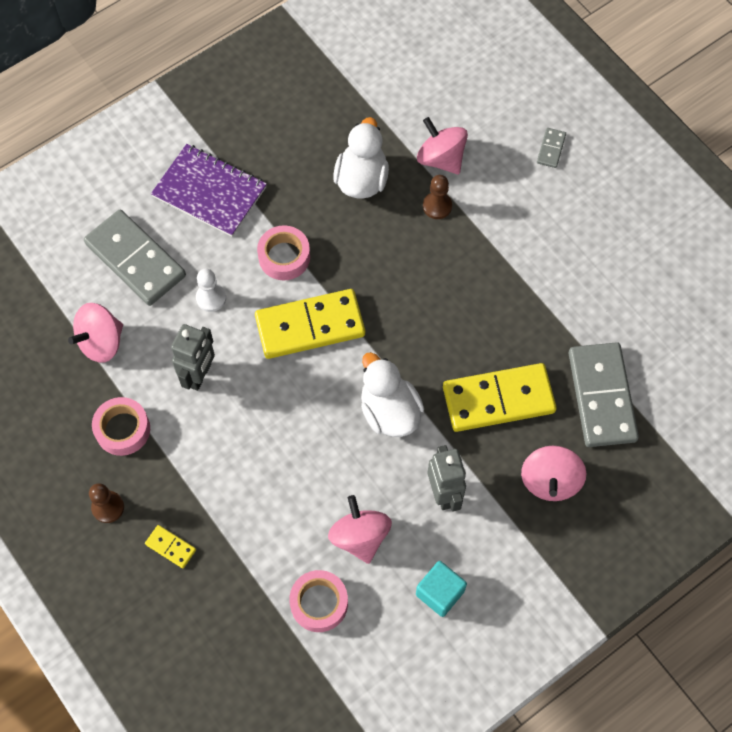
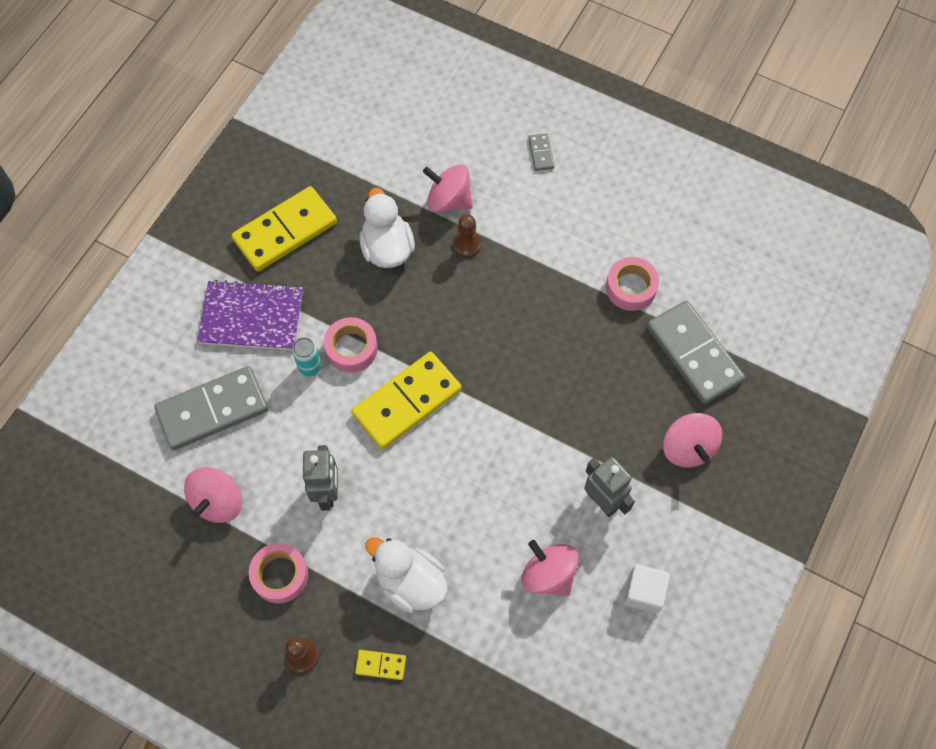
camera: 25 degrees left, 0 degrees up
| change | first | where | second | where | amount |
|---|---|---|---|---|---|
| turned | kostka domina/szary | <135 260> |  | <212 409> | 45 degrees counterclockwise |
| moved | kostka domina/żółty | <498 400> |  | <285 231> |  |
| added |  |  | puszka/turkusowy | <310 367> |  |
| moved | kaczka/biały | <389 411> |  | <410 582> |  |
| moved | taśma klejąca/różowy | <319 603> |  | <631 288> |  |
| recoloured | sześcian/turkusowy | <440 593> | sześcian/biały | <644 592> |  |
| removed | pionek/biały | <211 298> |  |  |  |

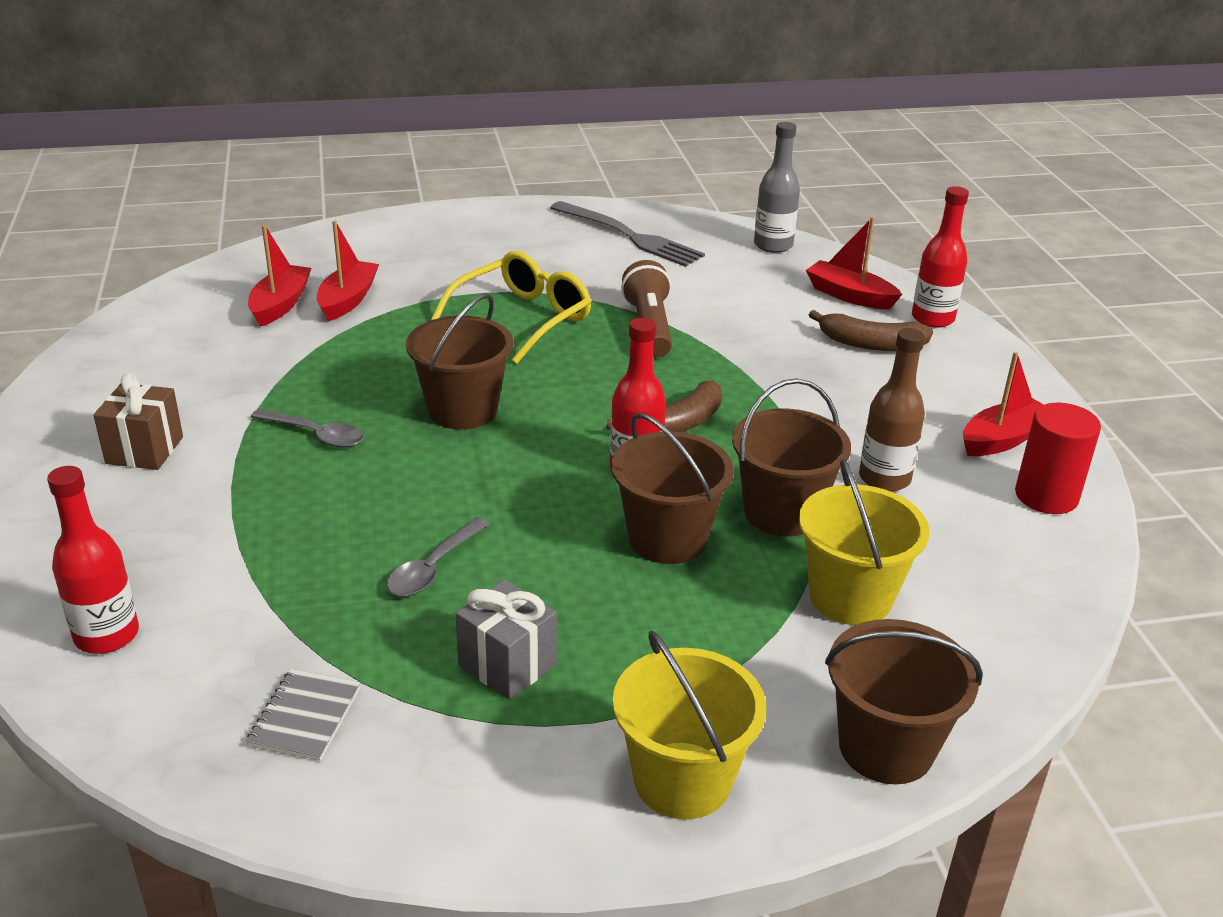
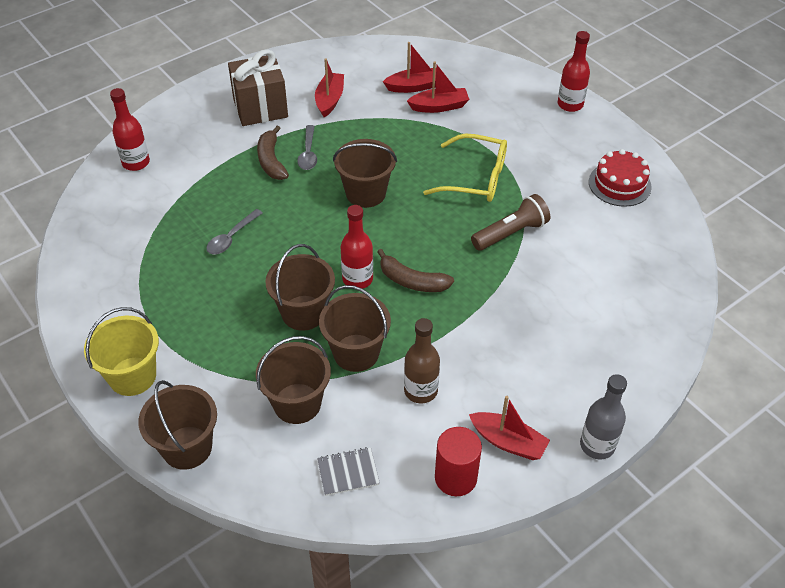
camera: 65 degrees right, 15 degrees up
| change | first | where | second | where | amount |
|---|---|---|---|---|---|
| turned | łyżka/szary | <433 567> |  | <231 237> | 60 degrees counterclockwise |
| resized | prezent/brązowy | <144 450> |  | <260 108> | x1.56 |
| recoloured | wiadro/żółty | <850 597> | wiadro/brązowy | <297 403> |  |
| moved | banan/brązowy | <870 344> |  | <271 161> |  |
| moved | łódka/czerwony | <849 295> |  | <330 100> |  |
| moved | zeszyt/szary | <305 717> |  | <348 472> |  |
| moved | butelka/czerwony | <932 318> |  | <570 104> |  |
| moved | butelka/szary | <773 245> |  | <597 445> |  |
| replaced | widelec/szary | <630 236> | tort/czerwony | <619 184> |  |
| removed | prezent/szary | <507 665> |  |  |  |

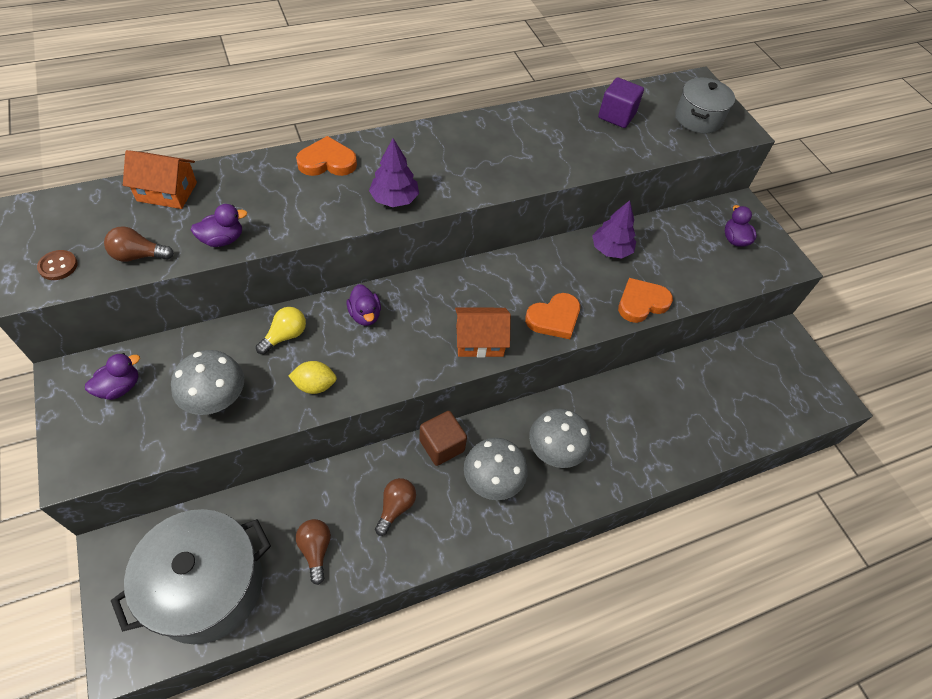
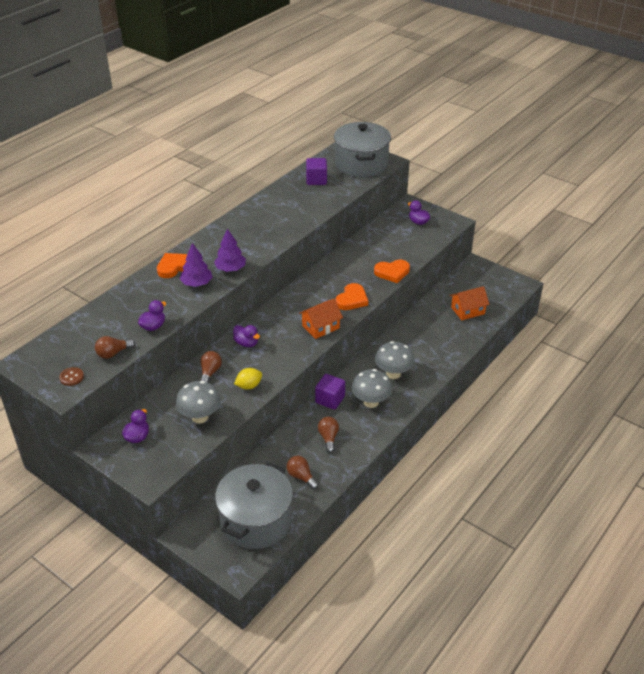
camera: 25 degrees left, 15 degrees down
| change | first | where | second | where | amount |
|---|---|---|---|---|---|
| moved | drzewko/fioletowy | <611 249> |  | <197 283> |  |
| recoloured | żarówka/żółty | <285 336> | żarówka/brązowy | <210 372> |  |
| recoloured | sześcian/brązowy | <442 445> | sześcian/fioletowy | <330 399> |  |
| resized | garnek/szary | <698 118> |  | <361 164> | x1.71 |
| turned | serce/pomarańczowy | <641 303> |  | <392 272> | 135 degrees counterclockwise |
| moved | domek/pomarańczowy | <167 192> |  | <467 310> |  |

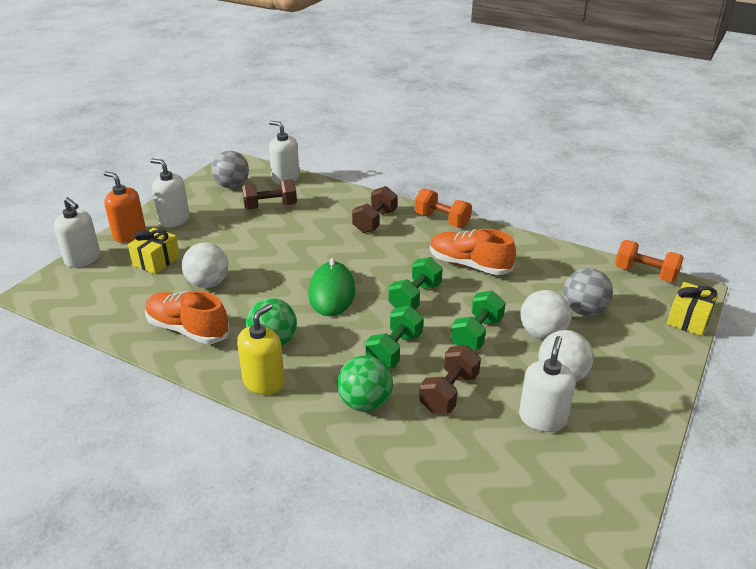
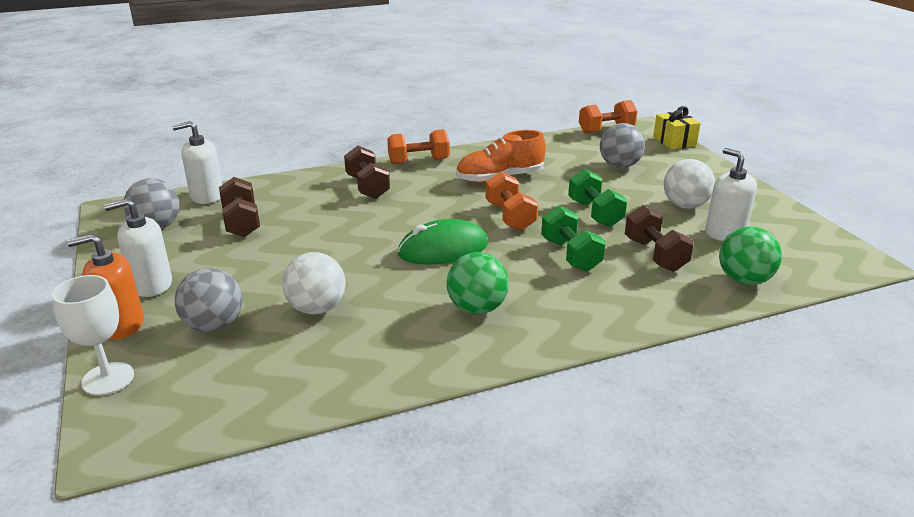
camera: 50 degrees left, 5 degrees down
| change | first | where | second | where | amount |
|---|---|---|---|---|---|
| replaced | dozownik mydła/biały | <83 259> | kielich/biały | <108 379> |  |
| replaced | prezent/żółty | <156 261> | piłka/szary | <214 326> |  |
| turned | hantel/brązowy | <270 206> |  | <241 222> | 45 degrees counterclockwise |
| turned | myszka/zielony | <331 292> |  | <443 249> | 60 degrees counterclockwise |
| recoloured | hantel/zielony | <415 297> | hantel/pomarańczowy | <510 216> |  |
| moved | piłka/zielony | <365 403> |  | <744 280> |  |
| removed | but/pomarańczowy | <188 329> |  |  |  |
| removed | dozownik mydła/żółty | <264 382> |  |  |  |
| removed | piłka/biały | <542 333> |  |  |  |

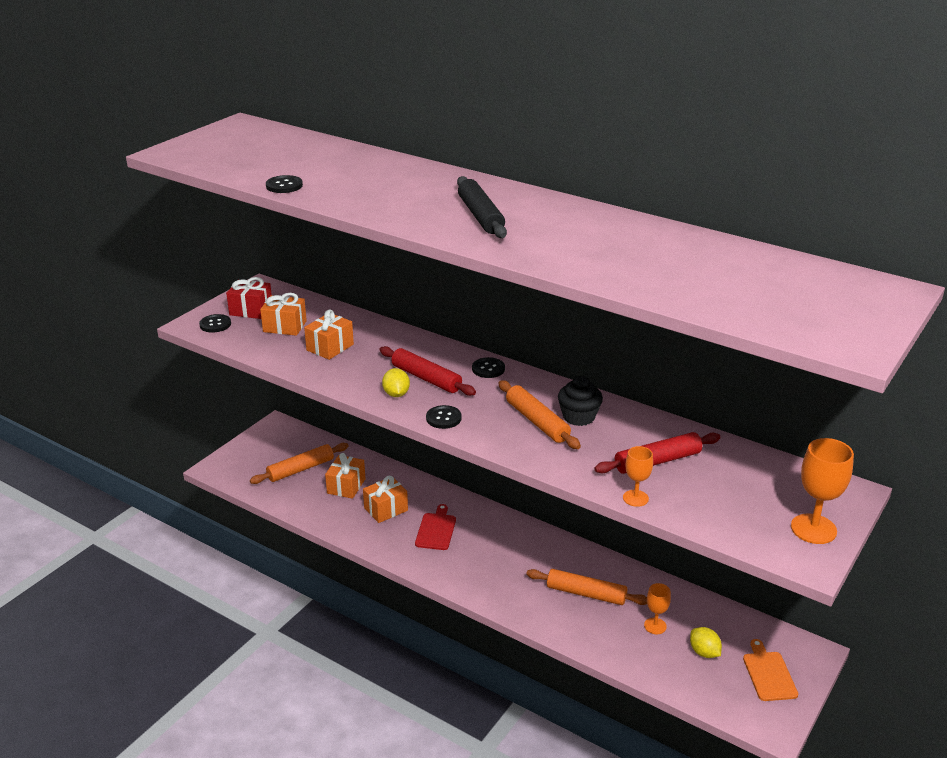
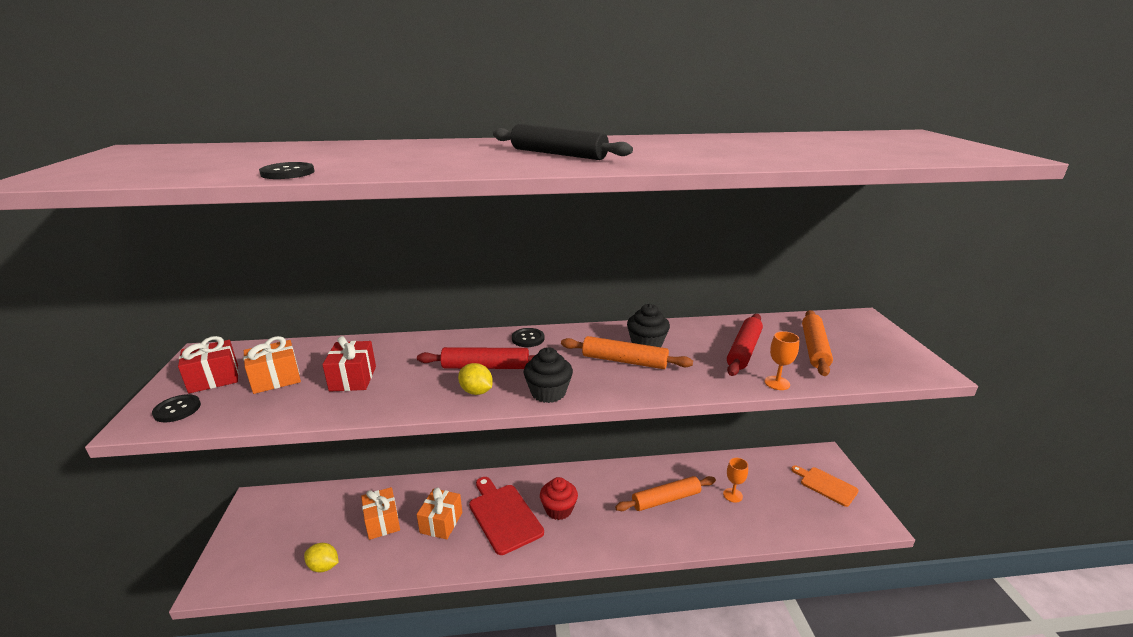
camera: 40 degrees left, 5 degrees down
| change | first | where | second | where | amount |
|---|---|---|---|---|---|
| moved | cytryna/żółty | <704 652> |  | <324 566> |  |
| recoloured | prezent/pomarańczowy | <330 347> | prezent/czerwony | <353 378> |  |
| resized | deska do krojenia/czerwony | <436 530> |  | <503 515> | x1.52 |
| replaced | guzik/czarny | <443 418> | muffinka/czarny | <548 392> |  |
| added |  |  | muffinka/czerwony | <558 509> |  |
| moved | wałek do ciasta/pomarańczowy | <300 469> |  | <814 348> |  |
| removed | kielich/pomarańczowy | <813 529> |  |  |  |

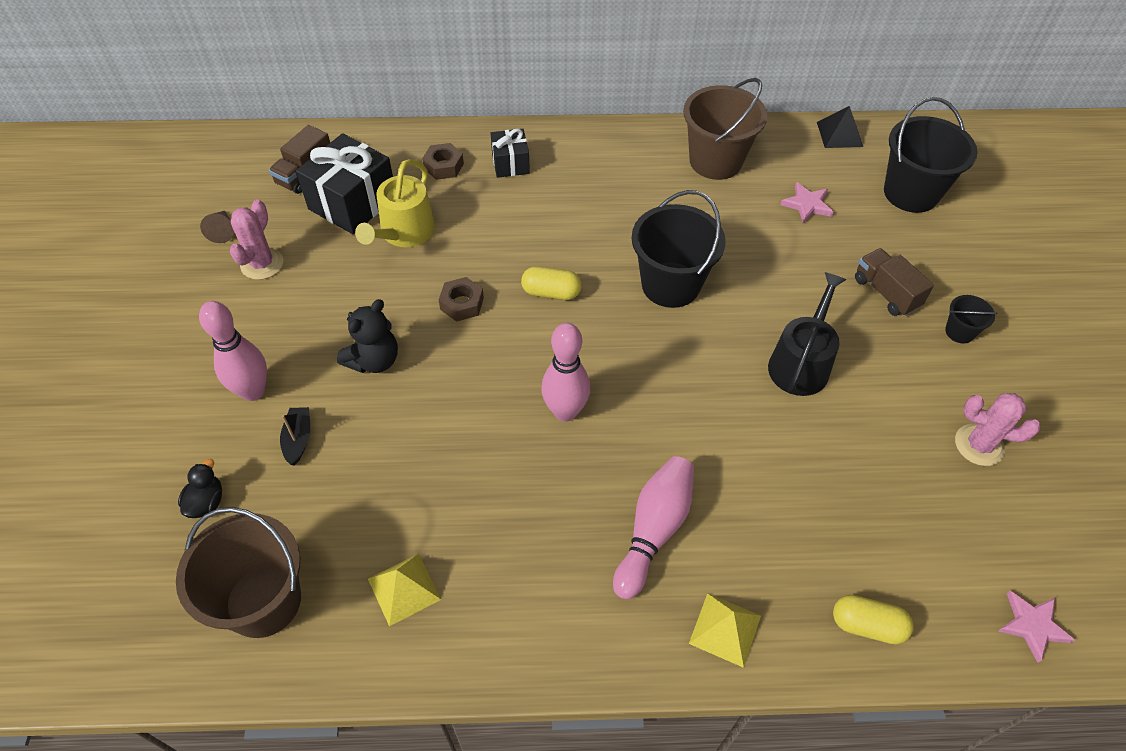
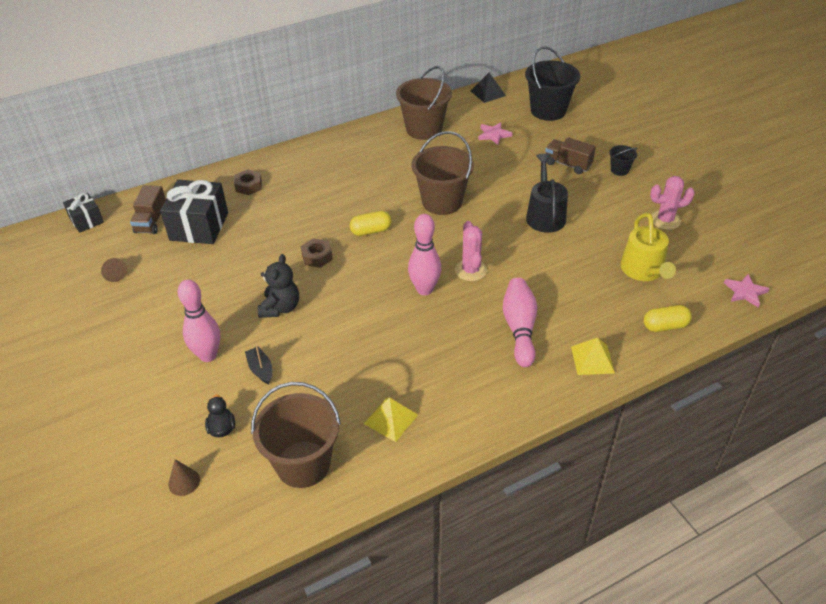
camera: 25 degrees left, 10 degrees down
| change | first | where | second | where | amount |
|---|---|---|---|---|---|
| moved | prezent/czarny | <510 163> |  | <86 220> |  |
| added |  |  | stożek/brązowy | <184 482> |  |
| recoloured | wiadro/czarny | <670 284> | wiadro/brązowy | <442 202> |  |
| moved | kaktus/różowy | <262 264> |  | <470 270> |  |
| moved | konewka/żółty | <404 232> |  | <643 270> |  |

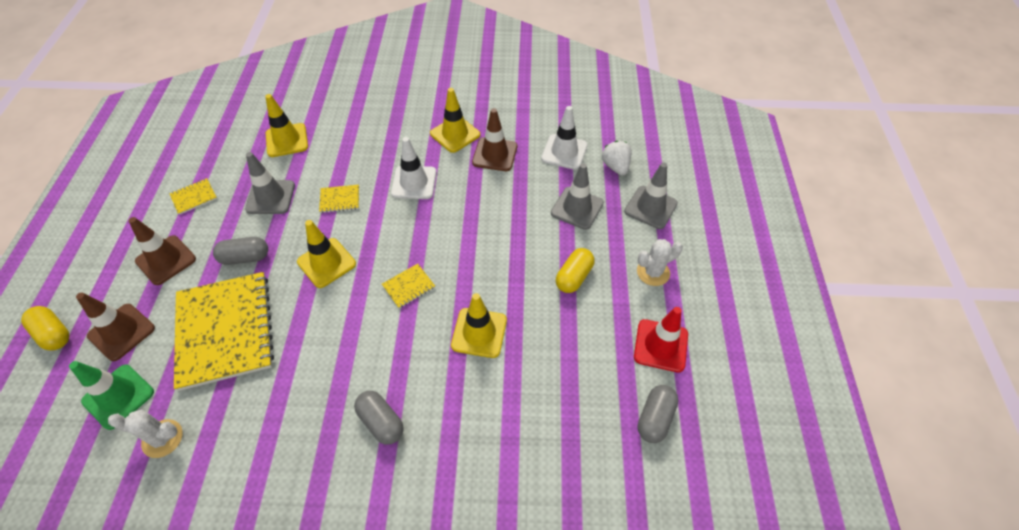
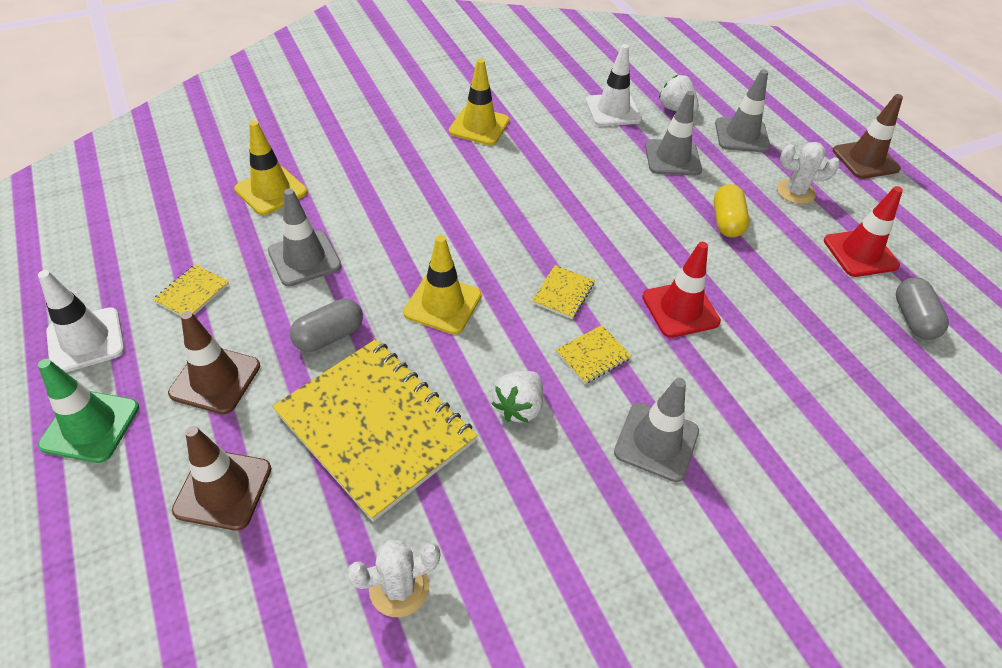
camera: 30 degrees left, 5 degrees down
| change | first | where | second | where | amount |
|---|---|---|---|---|---|
| moved | pachołek/biały | <414 182> |  | <86 340> |  |
| moved | pachołek/zielony | <118 396> |  | <90 426> |  |
| added |  |  | truskawka/biały | <519 407> |  |
| moved | zeszyt/żółty | <340 199> |  | <593 355> |  |
| replaced | kapsułka/szary | <381 422> | pachołek/szary | <656 442> |  |
| recoloured | pachołek/żółty | <479 333> | pachołek/czerwony | <680 309> |  |
| turned | kaktus/biały | <653 272> |  | <795 192> | 60 degrees clockwise |
| moved | pachołek/brązowy | <495 154> |  | <865 160> |  |
| removed | kapsułka/żółty | <54 334> |  |  |  |

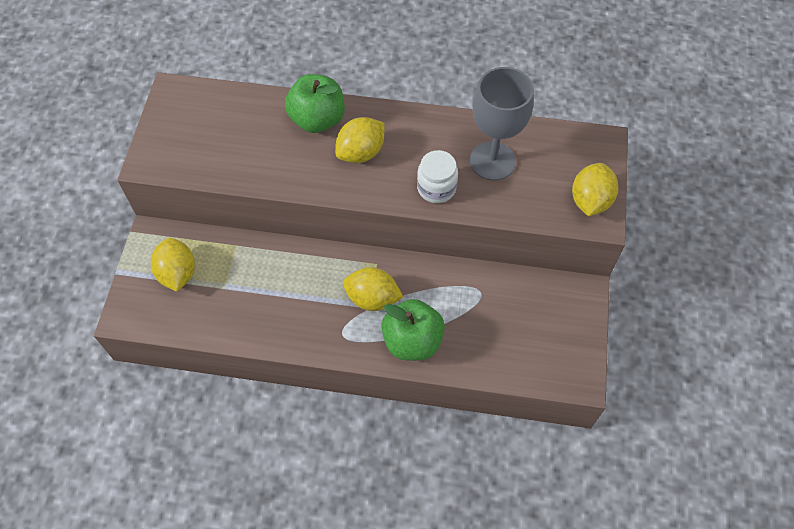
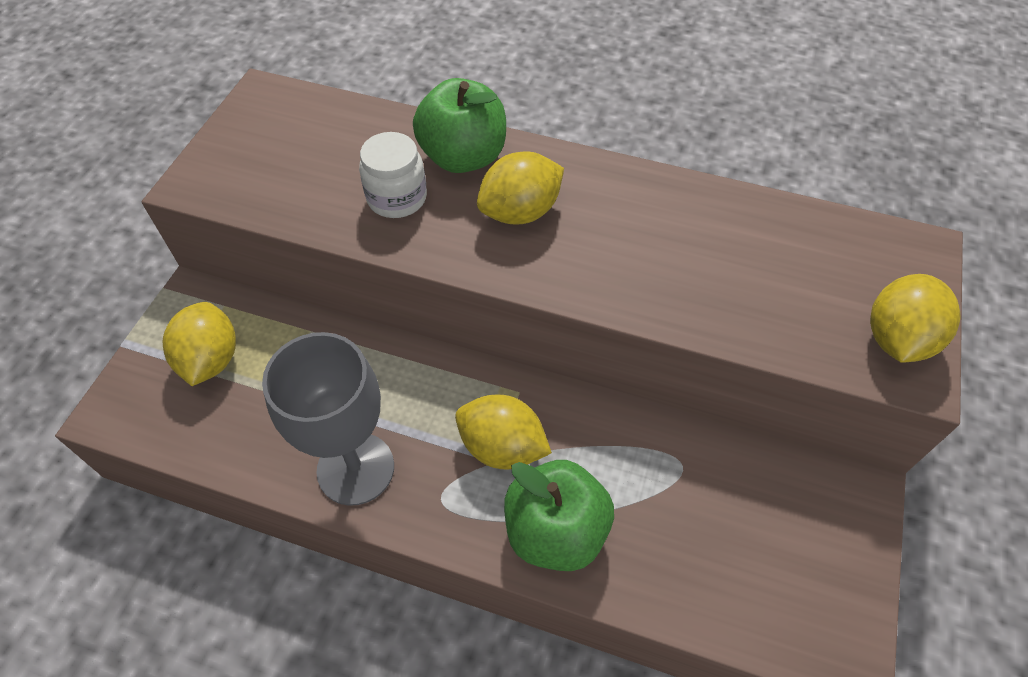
camera: 10 degrees right, 5 degrees down
| change | first | where | second | where | amount |
|---|---|---|---|---|---|
| moved | kielich/szary | <492 161> |  | <355 468> |  |
| moved | słoik/biały | <436 188> |  | <397 198> |  |

